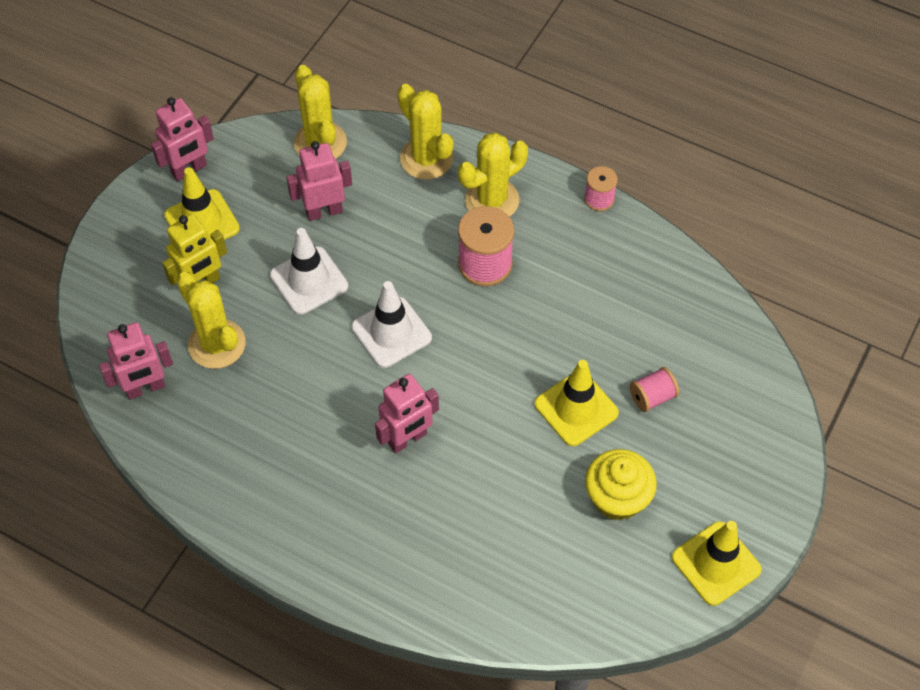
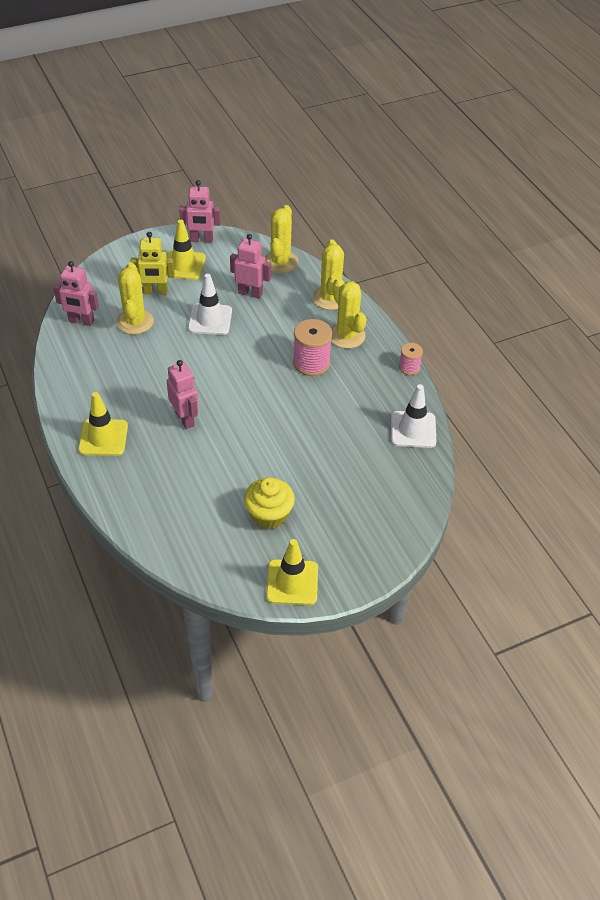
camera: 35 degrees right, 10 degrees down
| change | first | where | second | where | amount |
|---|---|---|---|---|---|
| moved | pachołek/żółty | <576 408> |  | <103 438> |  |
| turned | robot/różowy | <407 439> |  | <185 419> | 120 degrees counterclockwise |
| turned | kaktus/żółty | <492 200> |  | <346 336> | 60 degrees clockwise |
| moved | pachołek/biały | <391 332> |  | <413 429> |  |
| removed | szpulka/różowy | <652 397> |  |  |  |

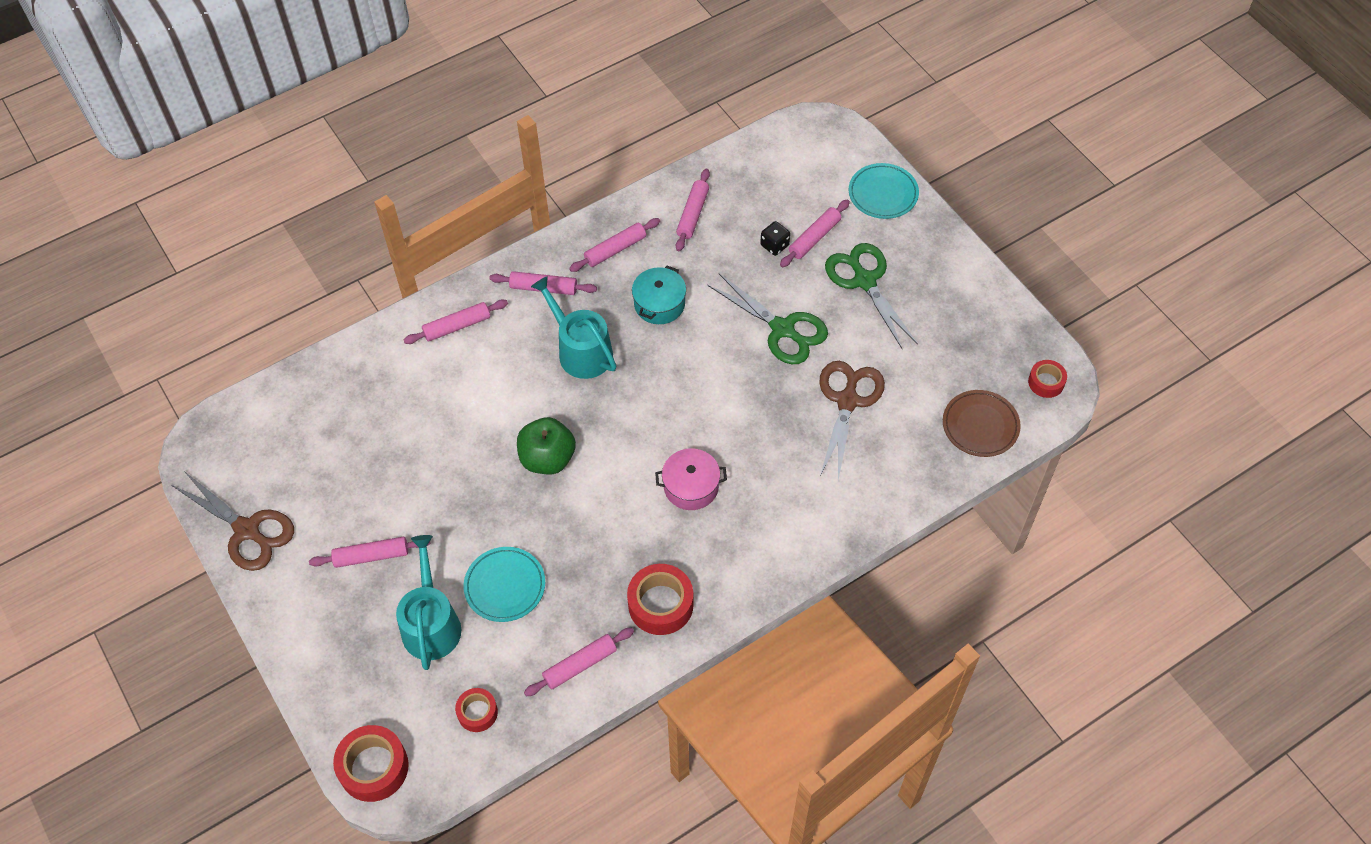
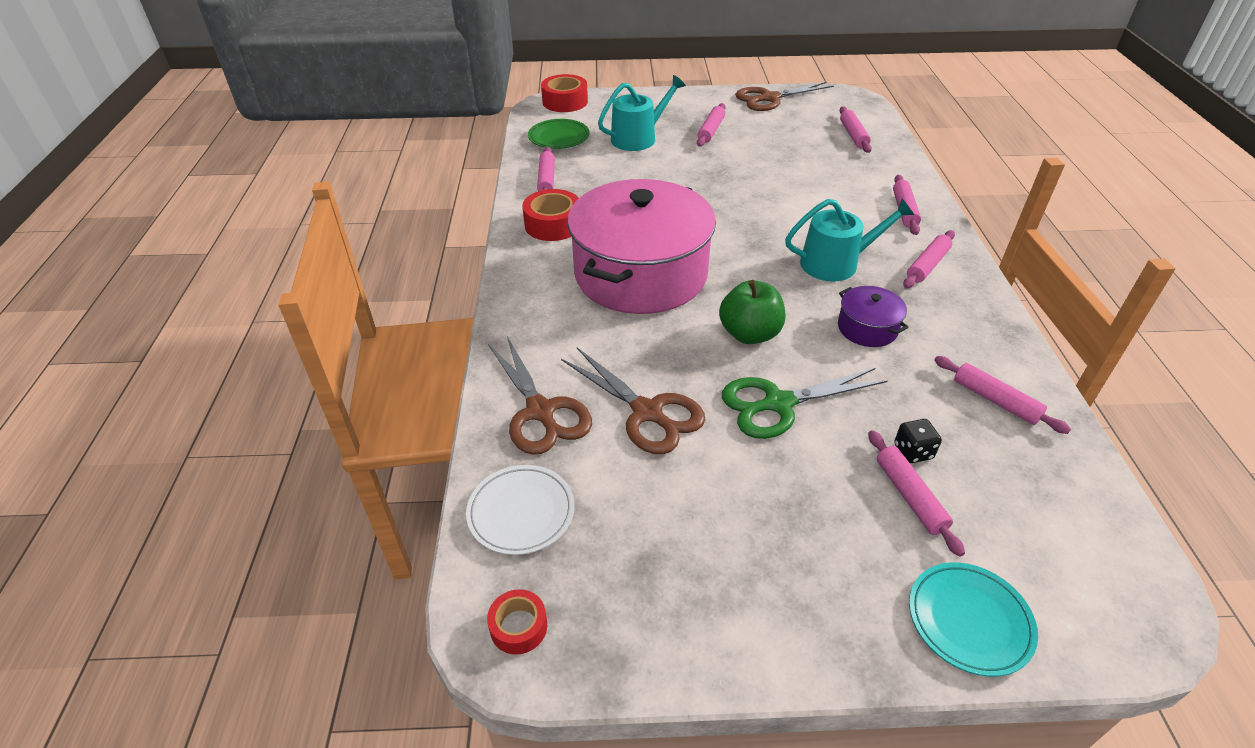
camera: 120 degrees right, 15 degrees down
| change | first | where | second | where | amount |
|---|---|---|---|---|---|
| recoloured | talerz/brązowy | <980 426> | talerz/biały | <521 512> |  |
| added |  |  | nożyczki/brązowy | <540 412> |  |
| replaced | taśma klejąca/czerwony | <477 712> | talerz/zielony | <559 137> |  |
| resized | garnek/różowy | <691 486> |  | <641 274> | x2.43 |
| turned | konewka/turkusowy | <431 623> |  | <638 138> | 60 degrees counterclockwise |
| moved | jabłko/zielony | <547 458> |  | <749 334> |  |
| recoloured | garnek/turkusowy | <659 304> | garnek/fioletowy | <867 328> |  |
| moved | wałek do ciasta/różowy | <615 249> |  | <853 135> |  |
| removed | talerz/turkusowy | <505 586> |  |  |  |
| removed | nożyczki/zielony | <864 281> |  |  |  |

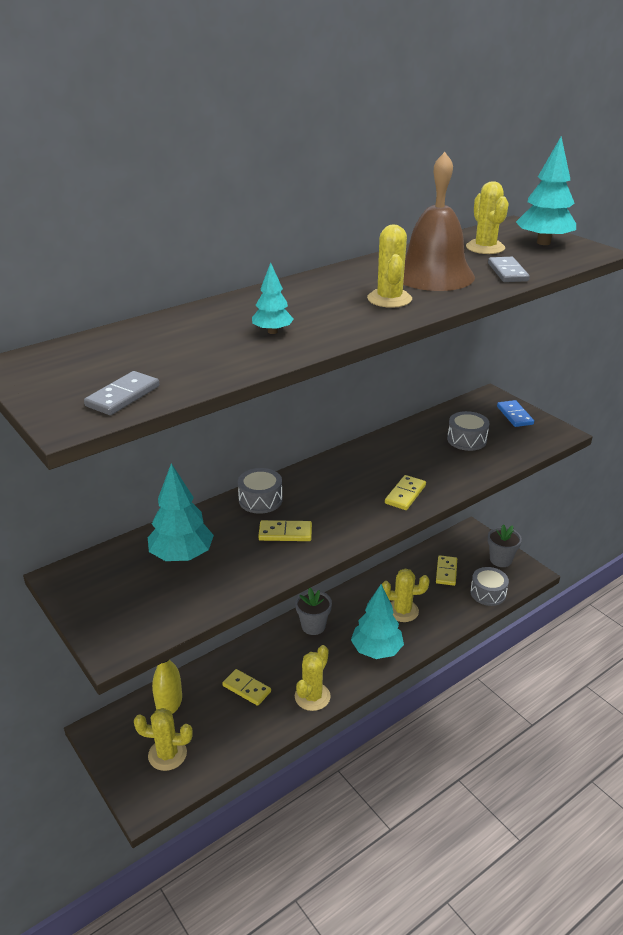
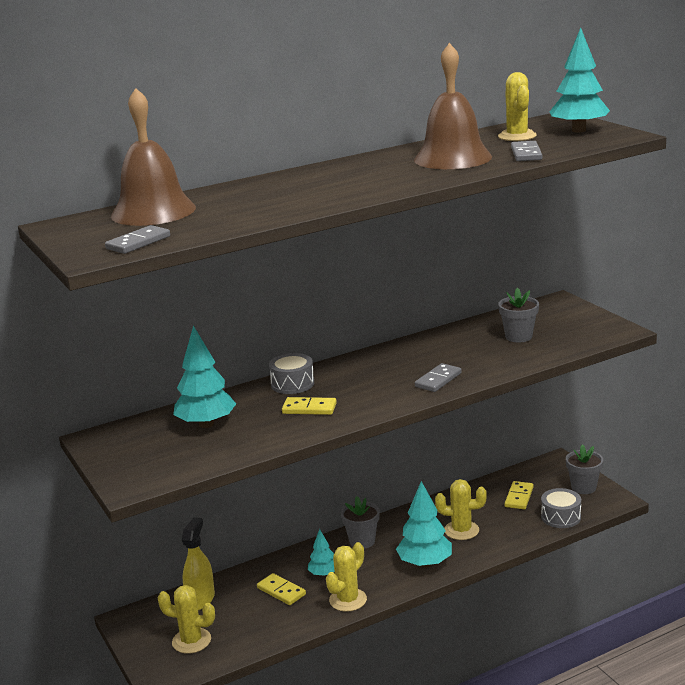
camera: 10 degrees right, 10 degrees down
| change | first | where | second | where | amount |
|---|---|---|---|---|---|
| added |  |  | dzwonek/brązowy | <153 211> |  |
| moved | drzewko/turkusowy | <272 332> |  | <323 574> |  |
| recoloured | kostka domina/żółty | <405 494> | kostka domina/szary | <438 380> |  |
| replaced | bęben/szary | <466 440> | doniczka/szary | <518 337> |  |
| removed | kaktus/żółty | <389 299> |  |  |  |
| removed | kostka domina/niebieski | <514 415> |  |  |  |

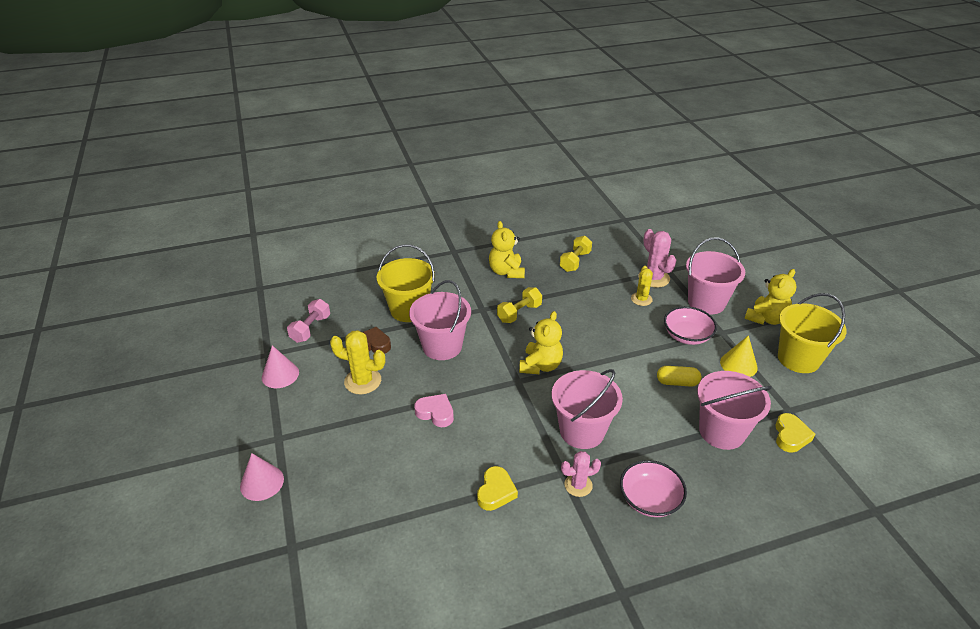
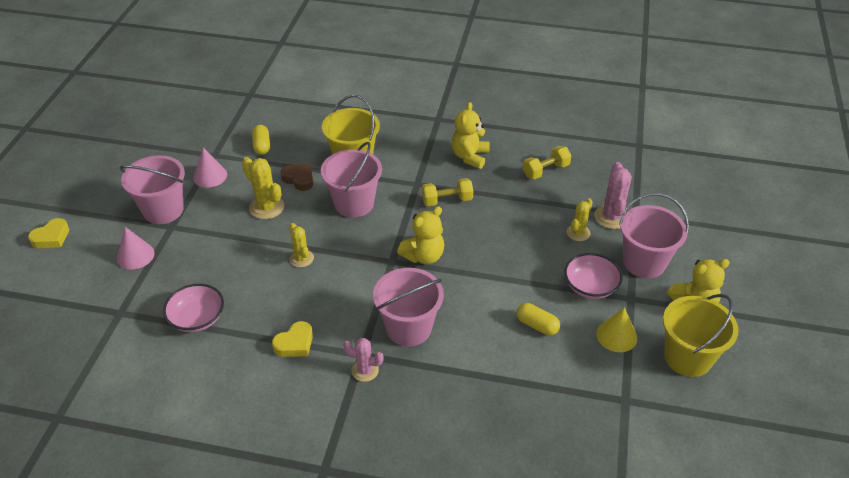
camera: 30 degrees right, 5 degrees up
| change | first | where | second | where | amount |
|---|---|---|---|---|---|
| moved | serce/żółty | <790 436> |  | <51 237> |  |
| moved | wiadro/różowy | <722 431> |  | <163 210> |  |
| moved | miska/różowy | <649 499> |  | <197 318> |  |
| replaced | hantel/różowy | <311 329> | kapsułka/żółty | <262 146> |  |
| replaced | serce/różowy | <435 413> | kaktus/żółty | <301 258> |  |

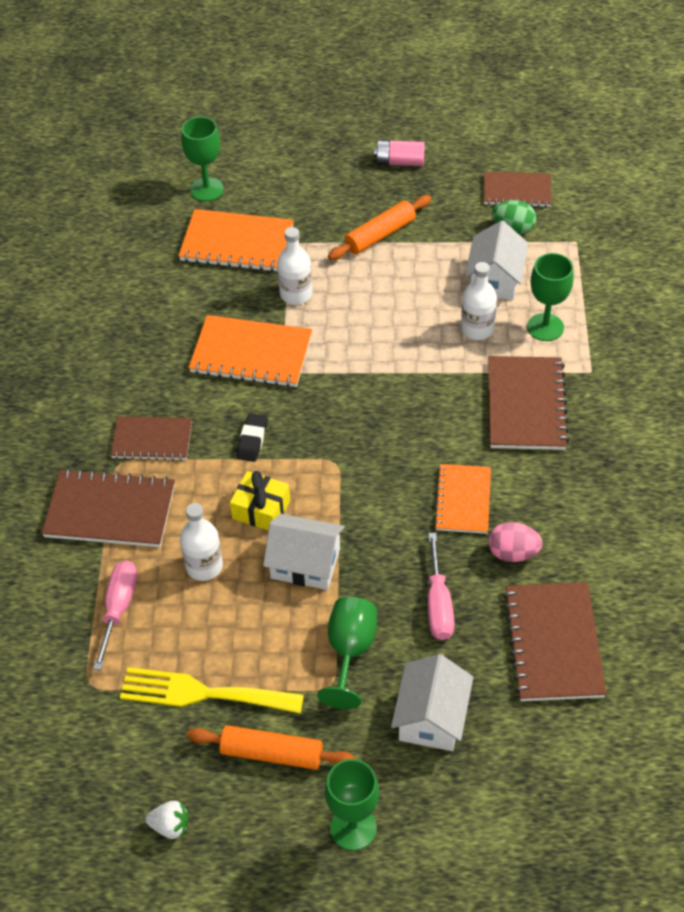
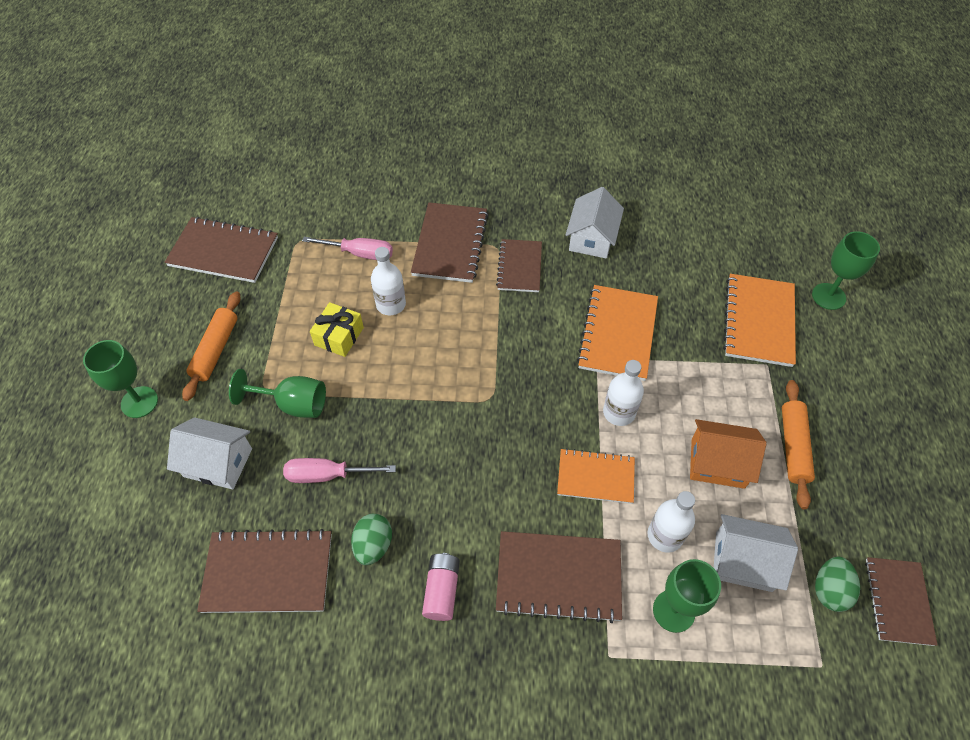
camera: 90 degrees right, 5 degrees up
| change | first | where | second | where | amount |
|---|---|---|---|---|---|
| added |  |  | zeszyt/brązowy | <223 252> |  |
| moved | prezent/żółty | <261 509> |  | <339 336> |  |
| recoloured | jajko/różowy | <513 553> | jajko/zielony | <373 545> |  |
| moved | bateria/różowy | <400 162> |  | <442 590> |  |
| moved | zeszyt/pomarańczowy | <463 500> |  | <595 477> |  |
| moved | domek/biały | <305 563> |  | <592 238> |  |
| moved | butelka/biały | <296 294> |  | <619 412> |  |
| added |  |  | domek/pomarańczowy | <717 463> |  |
| turned | wałek do ciasta/pomarańczowy | <380 235> |  | <793 447> | 45 degrees clockwise |
| removed | widelec/żółty | <202 693> |  |  |  |
| removed | truskawka/biały | <170 826> |  |  |  |
| removed | gumka do mazania/czarny | <252 440> |  |  |  |

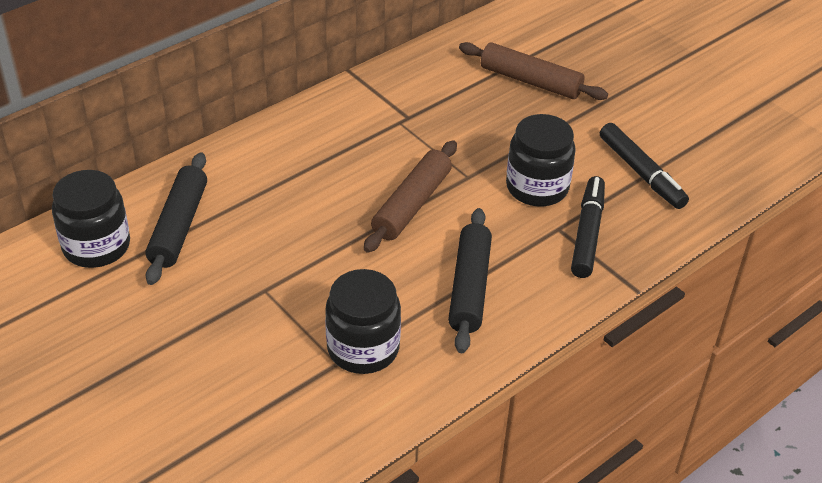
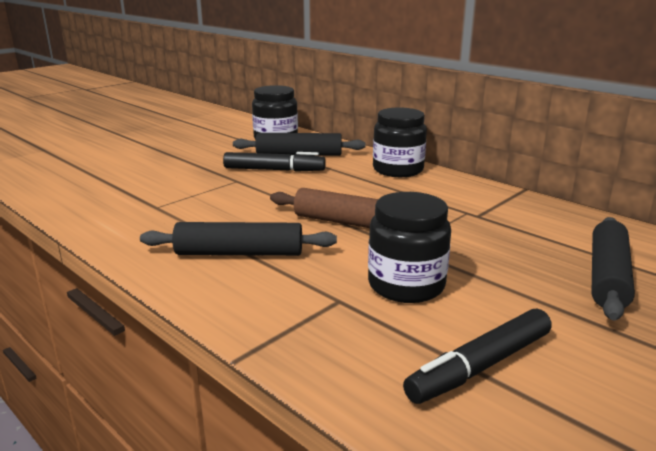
camera: 85 degrees right, 20 degrees down
| change | first | where | second | where | amount |
|---|---|---|---|---|---|
| moved | flamaster/czarny | <587 233> |  | <274 170> |  |
| moved | słoik/czarny | <363 348> |  | <398 170> |  |
| recoloured | wałek do ciasta/brązowy | <530 81> | wałek do ciasta/czarny | <607 276> |  |

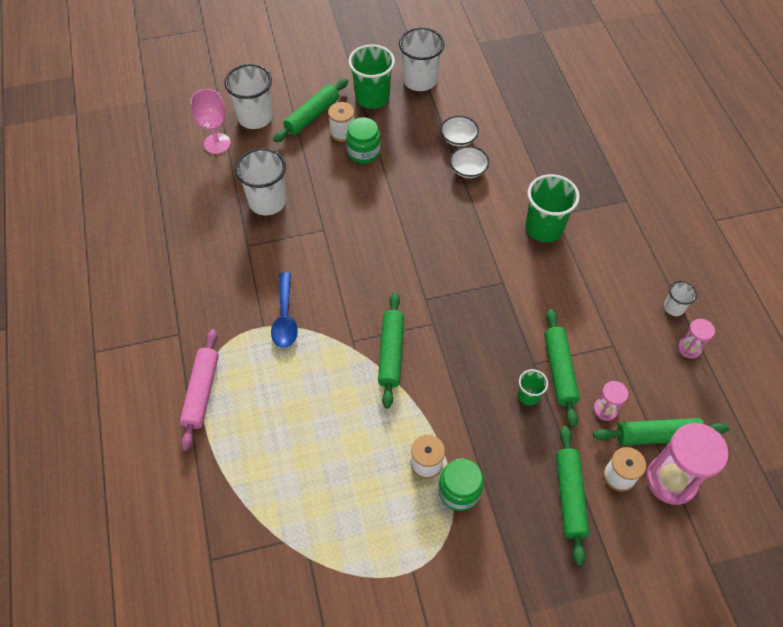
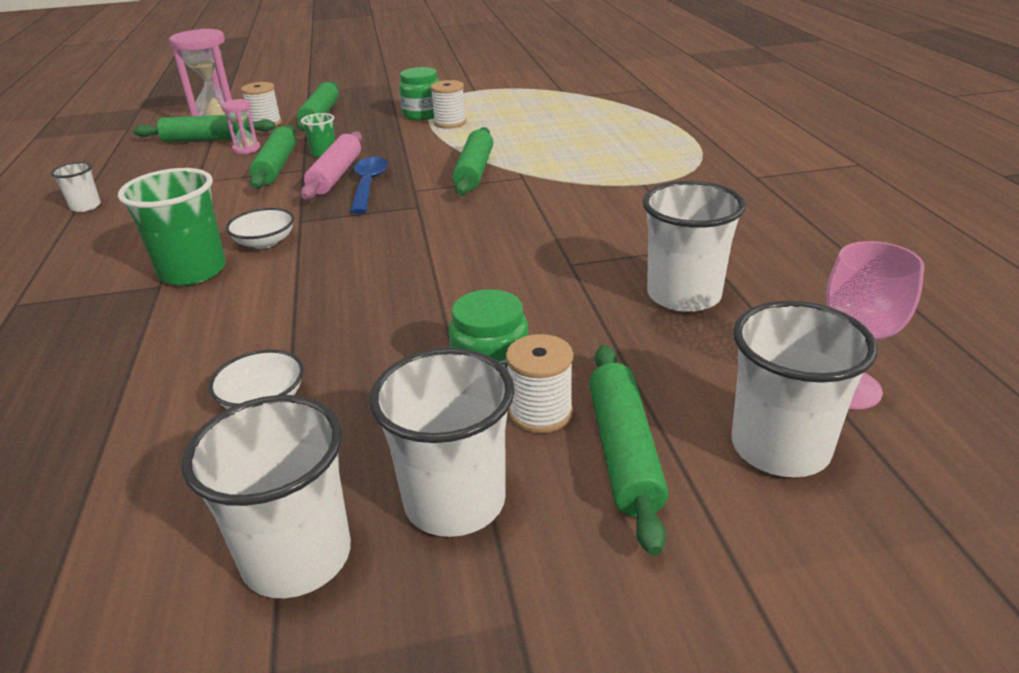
camera: 175 degrees left, 25 degrees down
| change | first | where | second | where | amount |
|---|---|---|---|---|---|
| moved | miska/biały | <468 169> |  | <265 242> |  |
| moved | wałek do ciasta/różowy | <201 392> |  | <336 175> |  |
| moved | łyżka/niebieski | <285 317> |  | <368 185> |  |
| recoloured | szklanka/zielony | <372 97> | szklanka/biały | <455 501> |  |
| turned | wałek do ciasta/zielony | <312 116> |  | <624 451> | 45 degrees counterclockwise |
| removed | klepsydra/różowy | <689 348> |  |  |  |

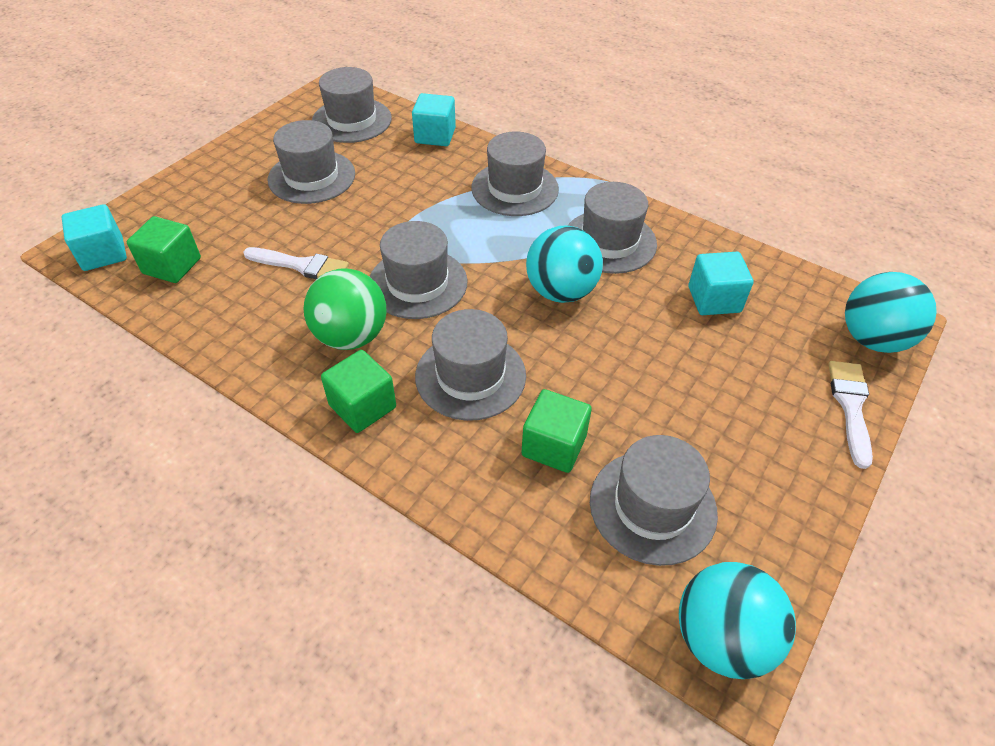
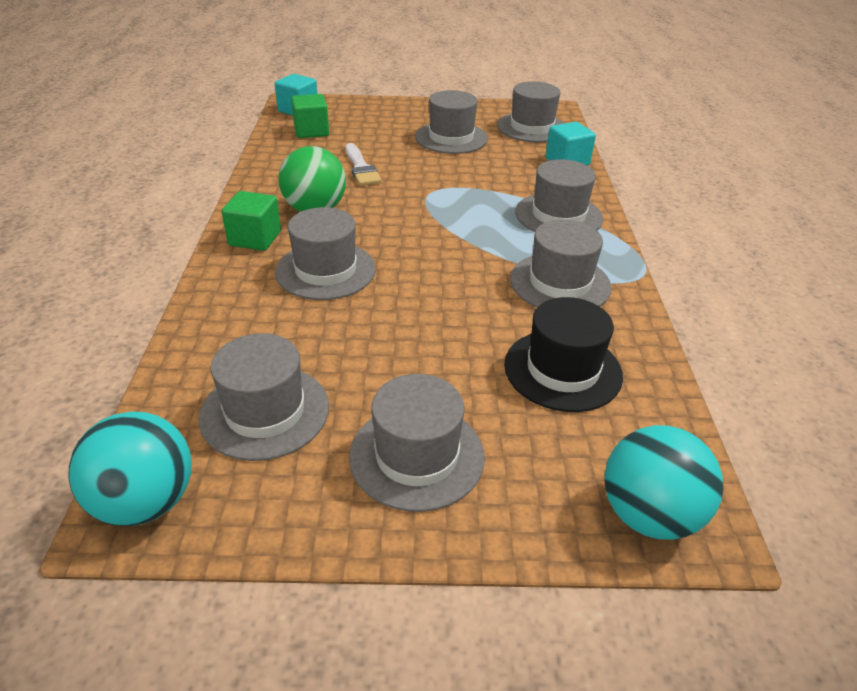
camera: 55 degrees right, 10 degrees down
| change | first | where | second | where | amount |
|---|---|---|---|---|---|
| moved | kapelusz/szary | <417 283> |  | <417 456> |  |
| replaced | sześcian/turkusowy | <714 299> | kapelusz/czarny | <562 370> |  |
| removed | sześcian/zielony | <554 445> |  |  |  |
| removed | piłka/turkusowy | <561 291> |  |  |  |
| removed | pędzel/biały | <850 406> |  |  |  |

